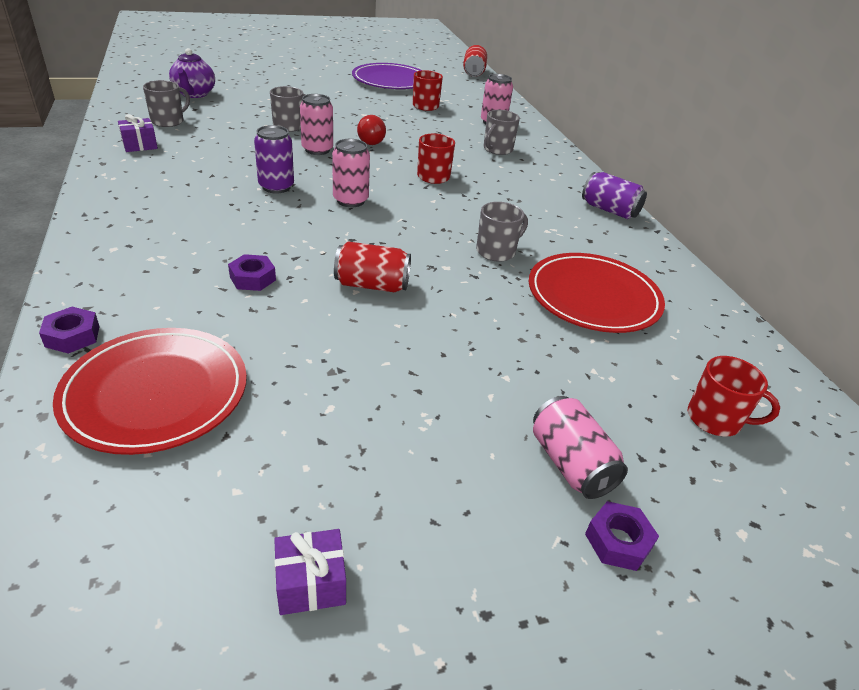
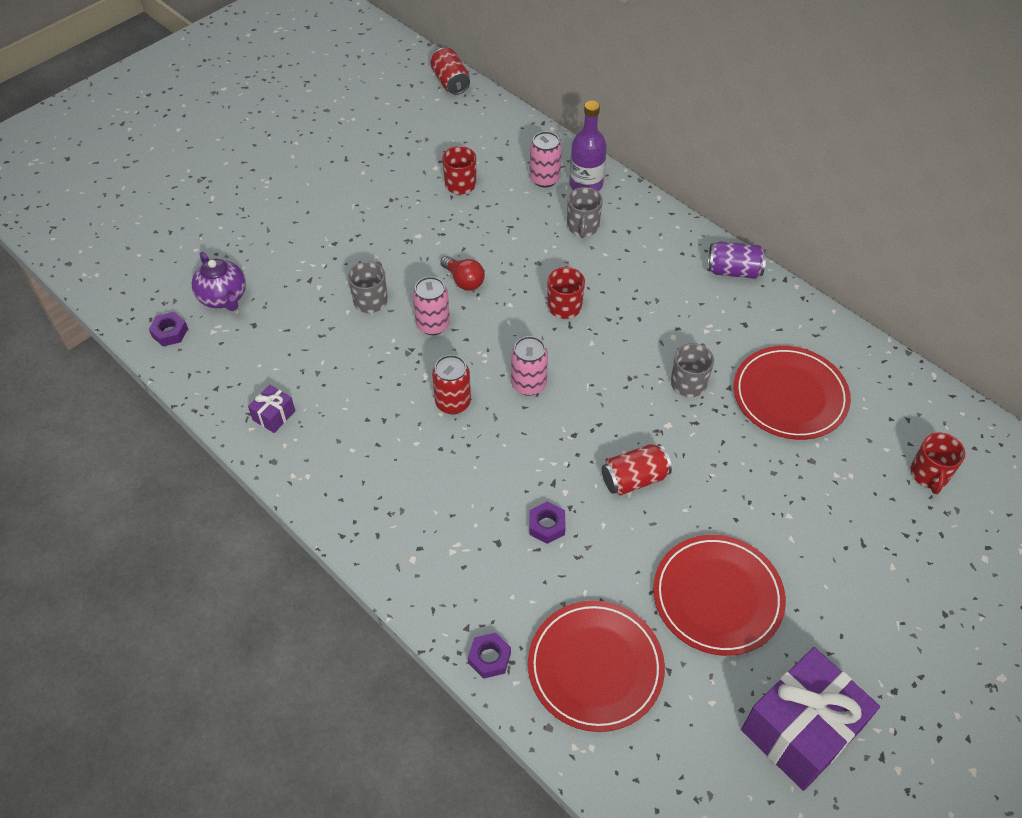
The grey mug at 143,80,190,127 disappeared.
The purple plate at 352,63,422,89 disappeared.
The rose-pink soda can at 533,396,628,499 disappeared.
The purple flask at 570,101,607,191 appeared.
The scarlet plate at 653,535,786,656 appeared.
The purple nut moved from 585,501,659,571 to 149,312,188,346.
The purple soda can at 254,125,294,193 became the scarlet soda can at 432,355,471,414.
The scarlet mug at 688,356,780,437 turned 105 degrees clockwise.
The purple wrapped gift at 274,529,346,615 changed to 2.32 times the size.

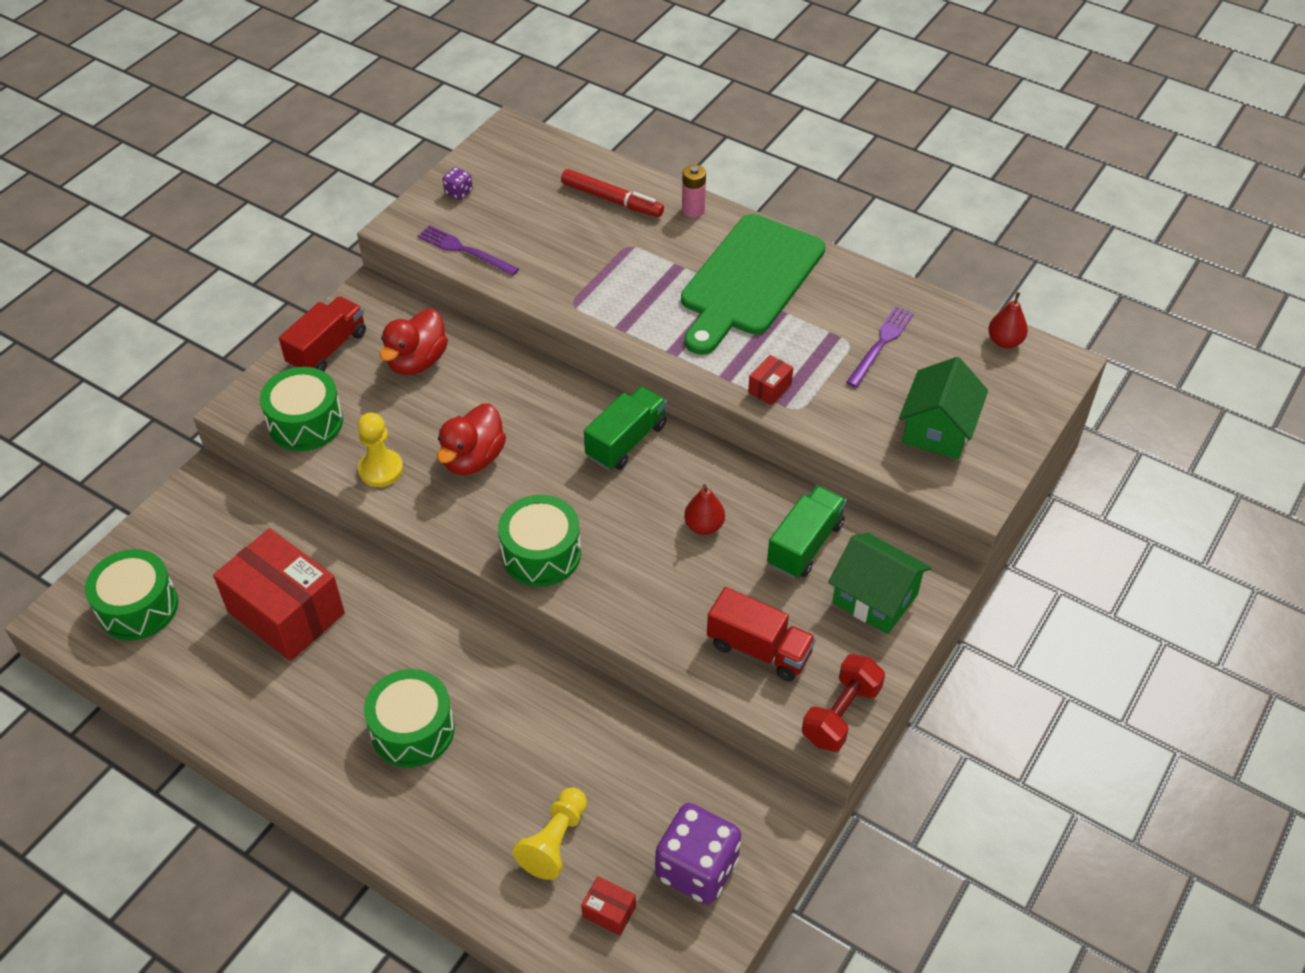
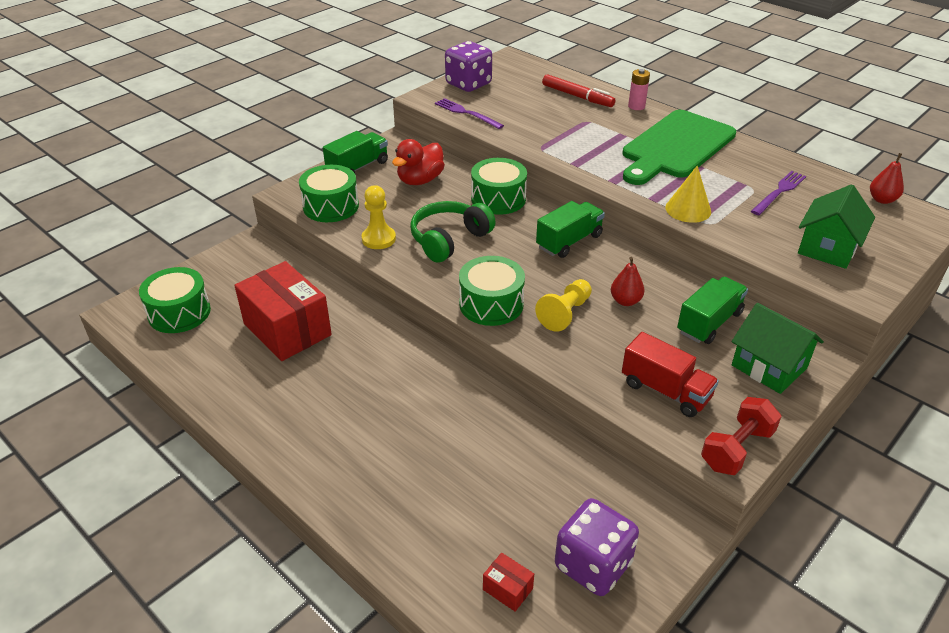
The green toy drum moved from 364,669,455,767 to 471,158,527,215.
The bright yellow chess pawn moved from 513,787,587,880 to 535,279,592,332.
The scarlet rubber duck at 437,403,506,475 was replaced by the green over-ear headphones at 410,201,496,263.
The scarlet box at 748,355,793,405 was replaced by the bright yellow solid cone at 665,166,711,223.
The scarlet toy truck at 279,296,366,371 became the green toy truck at 323,131,388,173.
The purple die at 443,167,473,200 changed to 2.28 times the size.

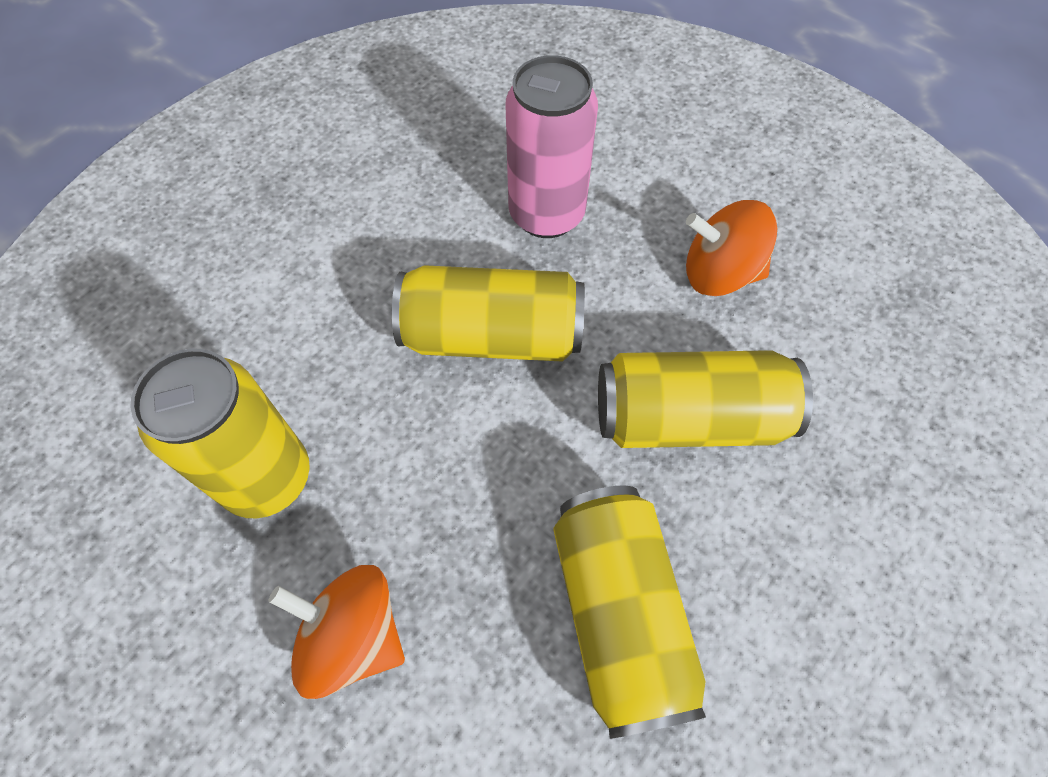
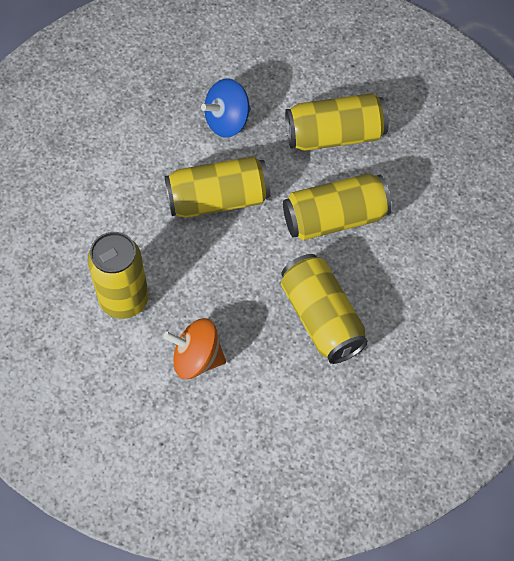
The rose-pink soda can at 506,55,598,238 was replaced by the royal blue spinning top at 201,78,251,138.
The bright orange spinning top at 686,200,777,296 was replaced by the bright yellow soda can at 285,93,388,151.

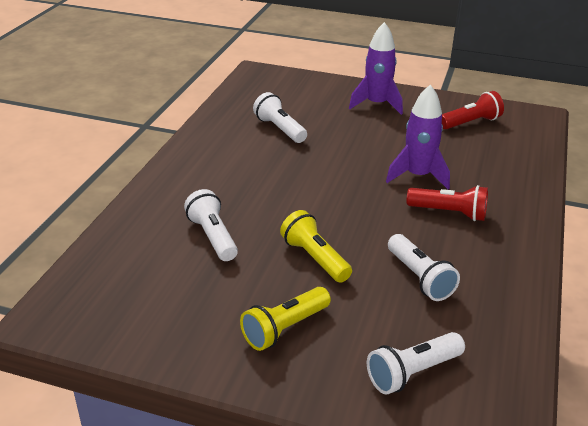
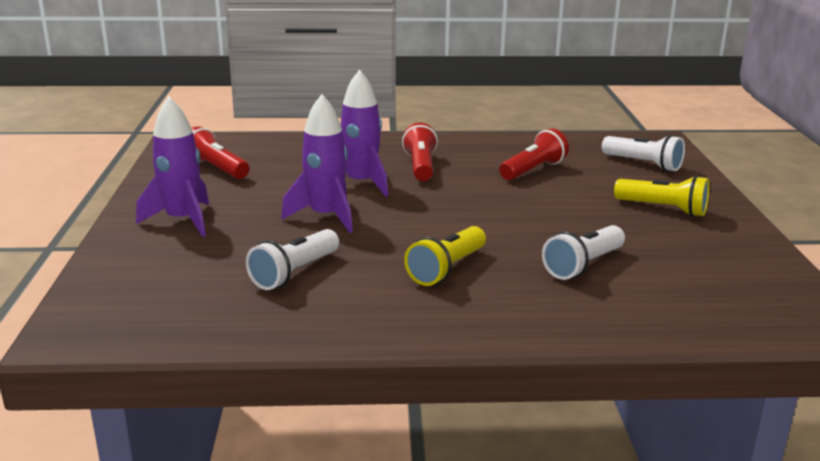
The purple spaceship at 281,94,353,233 appeared.
The bright yellow torch moved from 280,210,352,283 to 404,226,486,286.
The pure white torch at 388,234,460,301 became the scarlet torch at 499,128,569,180.

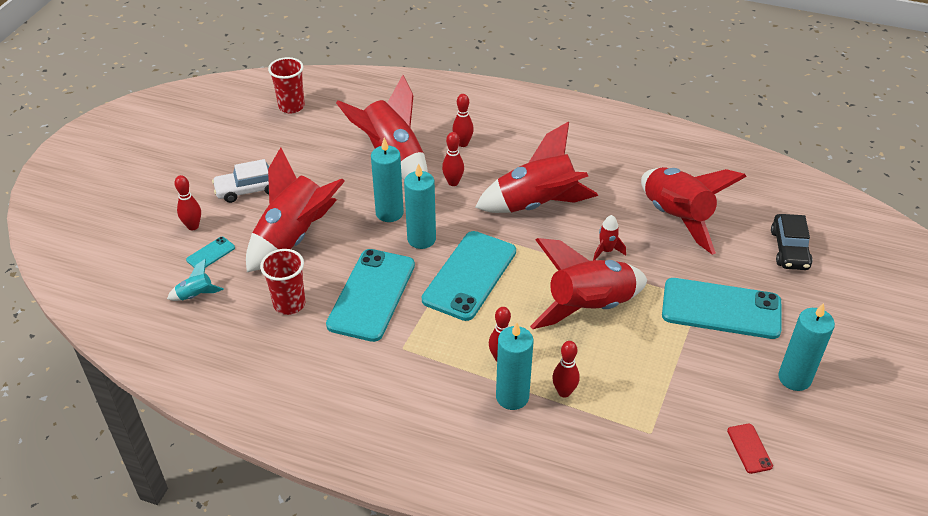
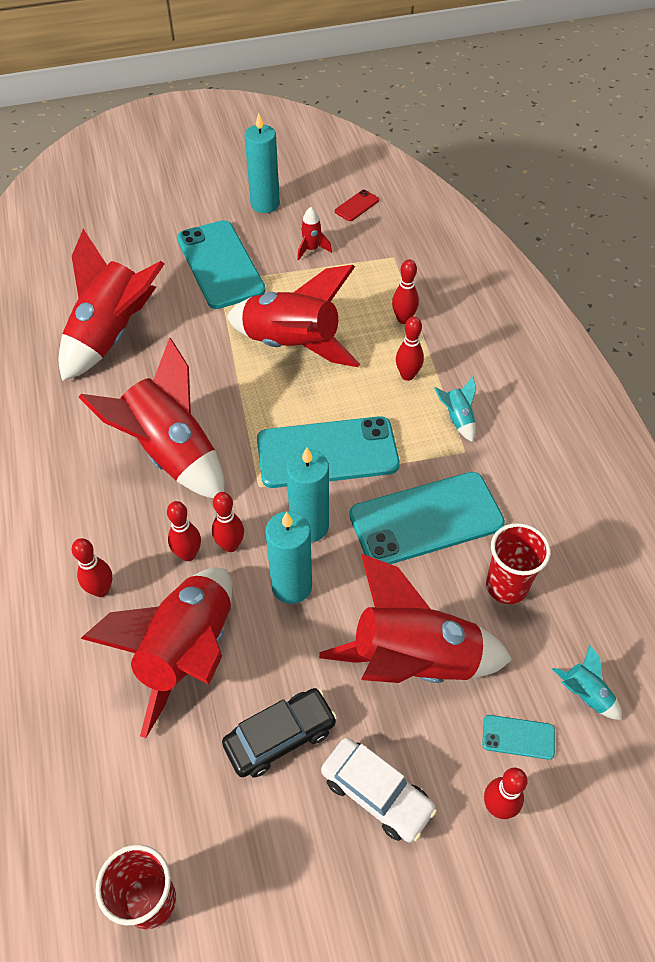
The teal wax candle at 496,322,533,410 disappeared.
The scarlet tenpin at 212,492,244,552 appeared.
The teal spaceship at 434,376,476,442 appeared.
The scarlet spaceship moved from 593,215,626,260 to 297,207,332,261.
The jet-black toy car moved from 771,214,813,270 to 222,688,337,778.

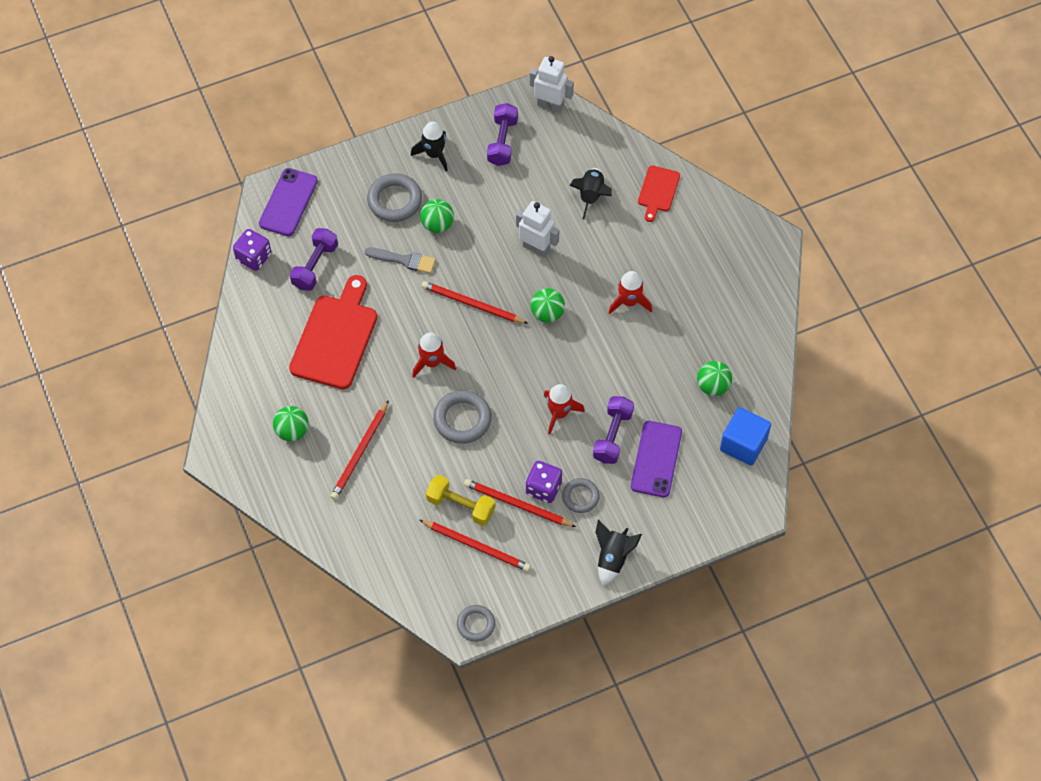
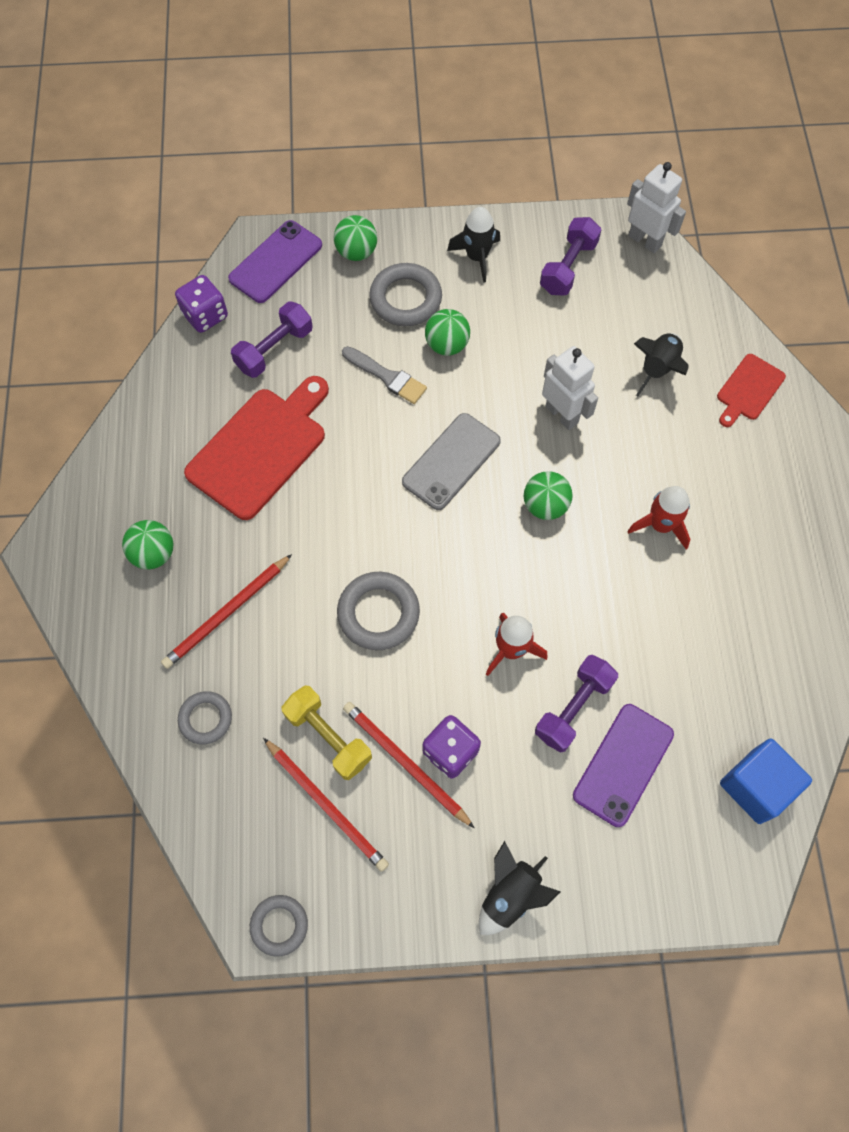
The scarlet spaceship at 412,333,456,378 disappeared.
The grey ring moved from 562,478,600,513 to 178,691,232,745.
The green play ball moved from 697,361,732,396 to 334,215,377,261.
The scarlet lead pencil at 421,281,528,324 was replaced by the grey phone at 402,413,501,510.

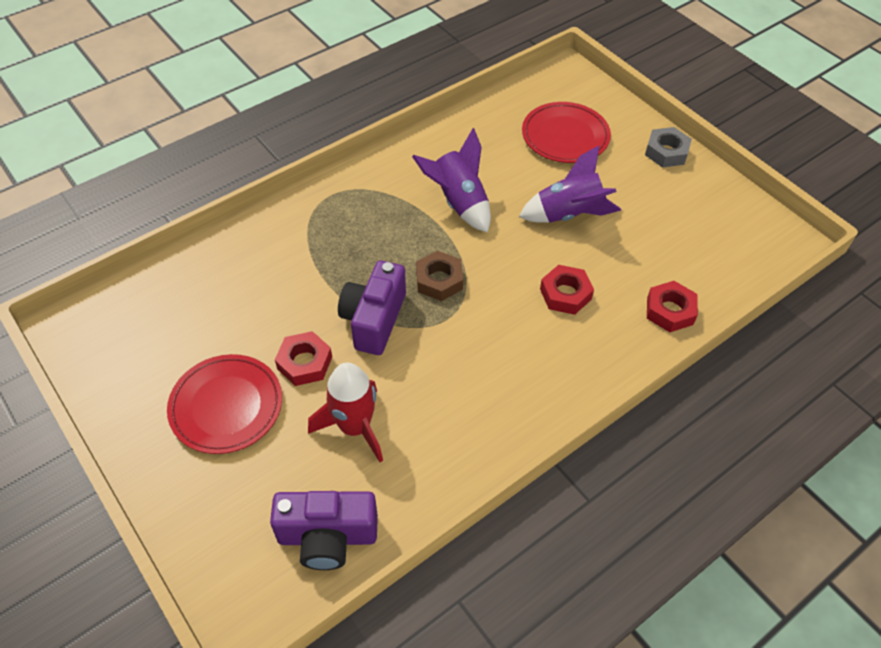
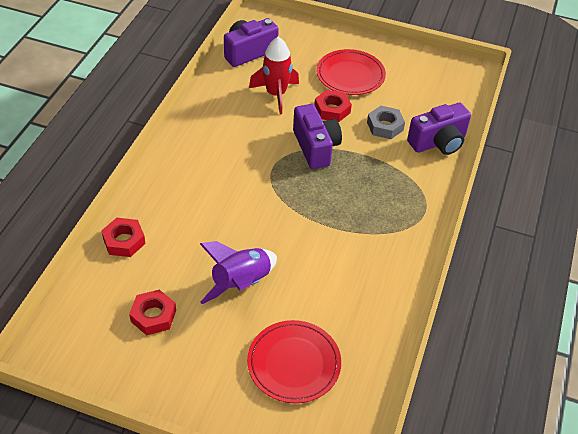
The purple spaceship at 412,128,491,233 disappeared.
The russet nut at 416,251,463,301 disappeared.
The purple camera at 407,103,471,155 appeared.
The scarlet nut moved from 540,265,594,315 to 129,290,176,335.
The grey nut moved from 645,127,692,167 to 367,106,405,139.

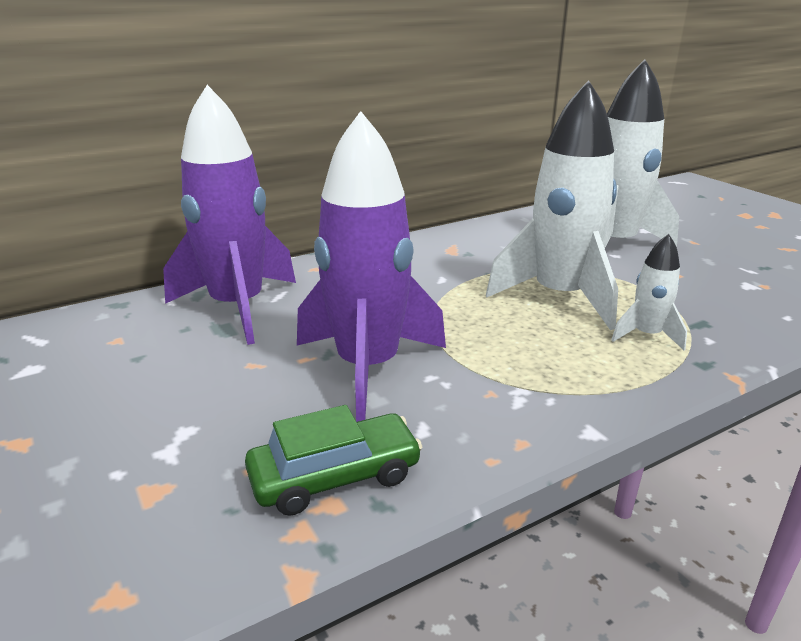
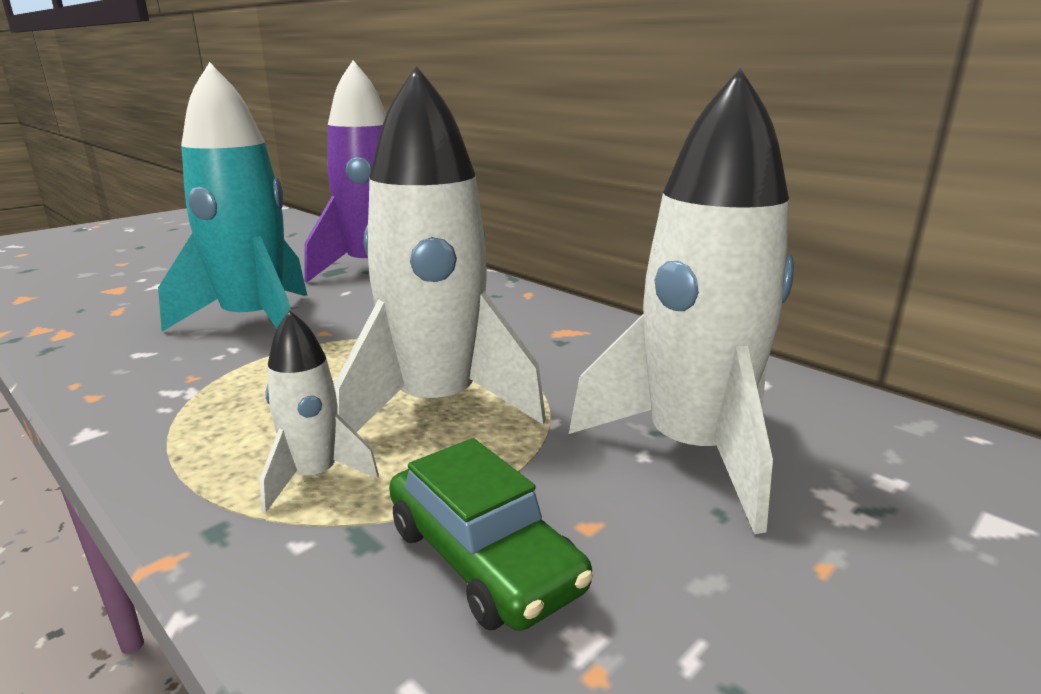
The green toy car moved from 245,405,422,516 to 389,438,593,631.
The purple spaceship at 297,111,446,422 became the teal spaceship at 158,62,307,331.

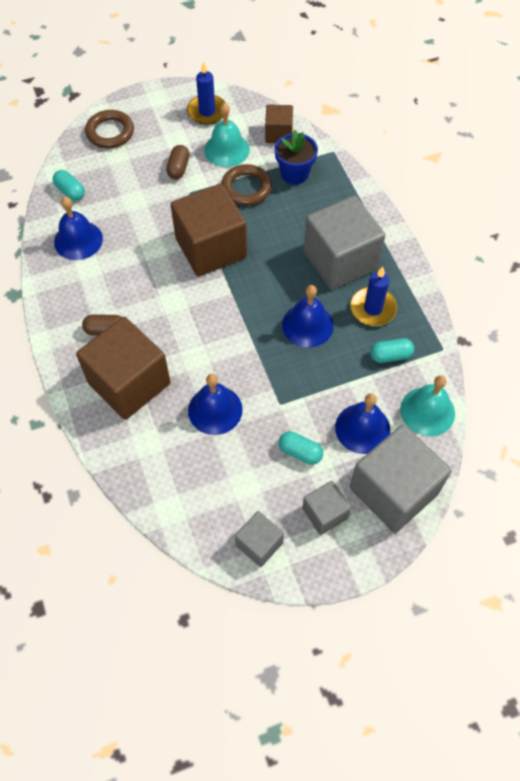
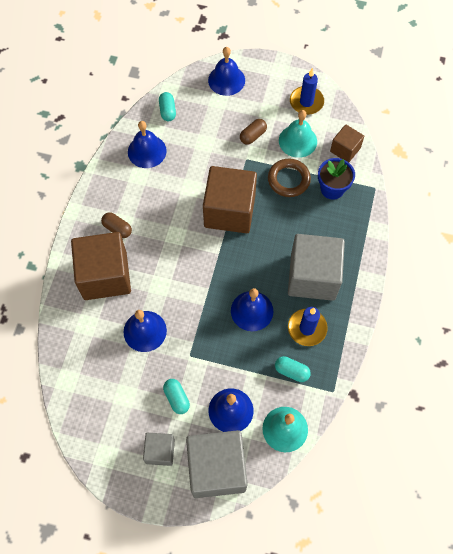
The grey solid cube at 235,511,284,567 disappeared.
The russet ring at 85,110,134,148 was replaced by the royal blue hand bell at 208,47,245,96.

